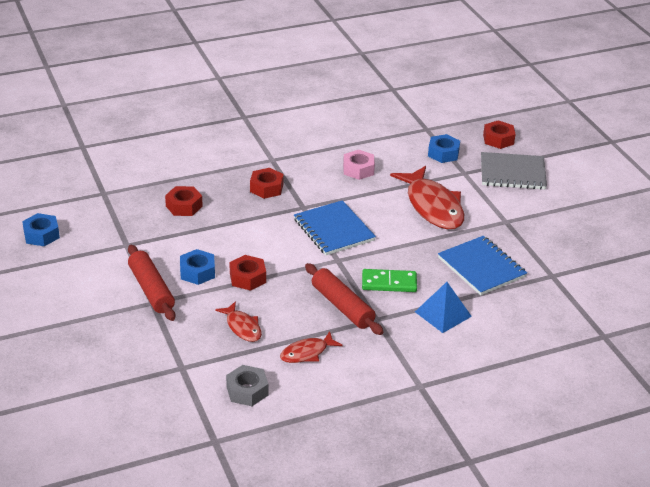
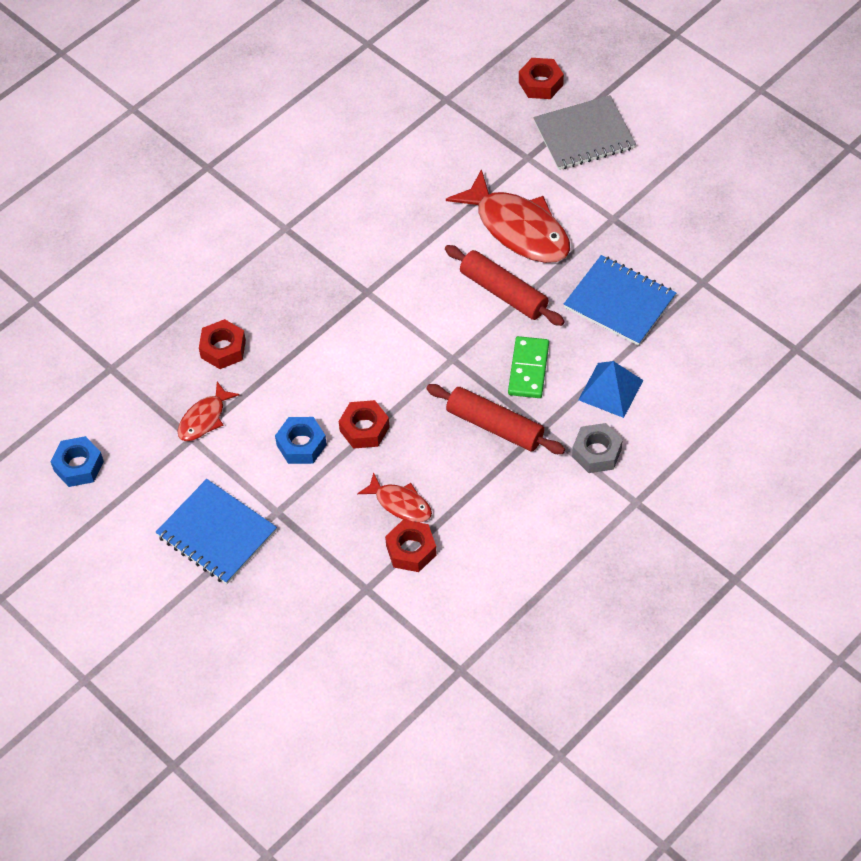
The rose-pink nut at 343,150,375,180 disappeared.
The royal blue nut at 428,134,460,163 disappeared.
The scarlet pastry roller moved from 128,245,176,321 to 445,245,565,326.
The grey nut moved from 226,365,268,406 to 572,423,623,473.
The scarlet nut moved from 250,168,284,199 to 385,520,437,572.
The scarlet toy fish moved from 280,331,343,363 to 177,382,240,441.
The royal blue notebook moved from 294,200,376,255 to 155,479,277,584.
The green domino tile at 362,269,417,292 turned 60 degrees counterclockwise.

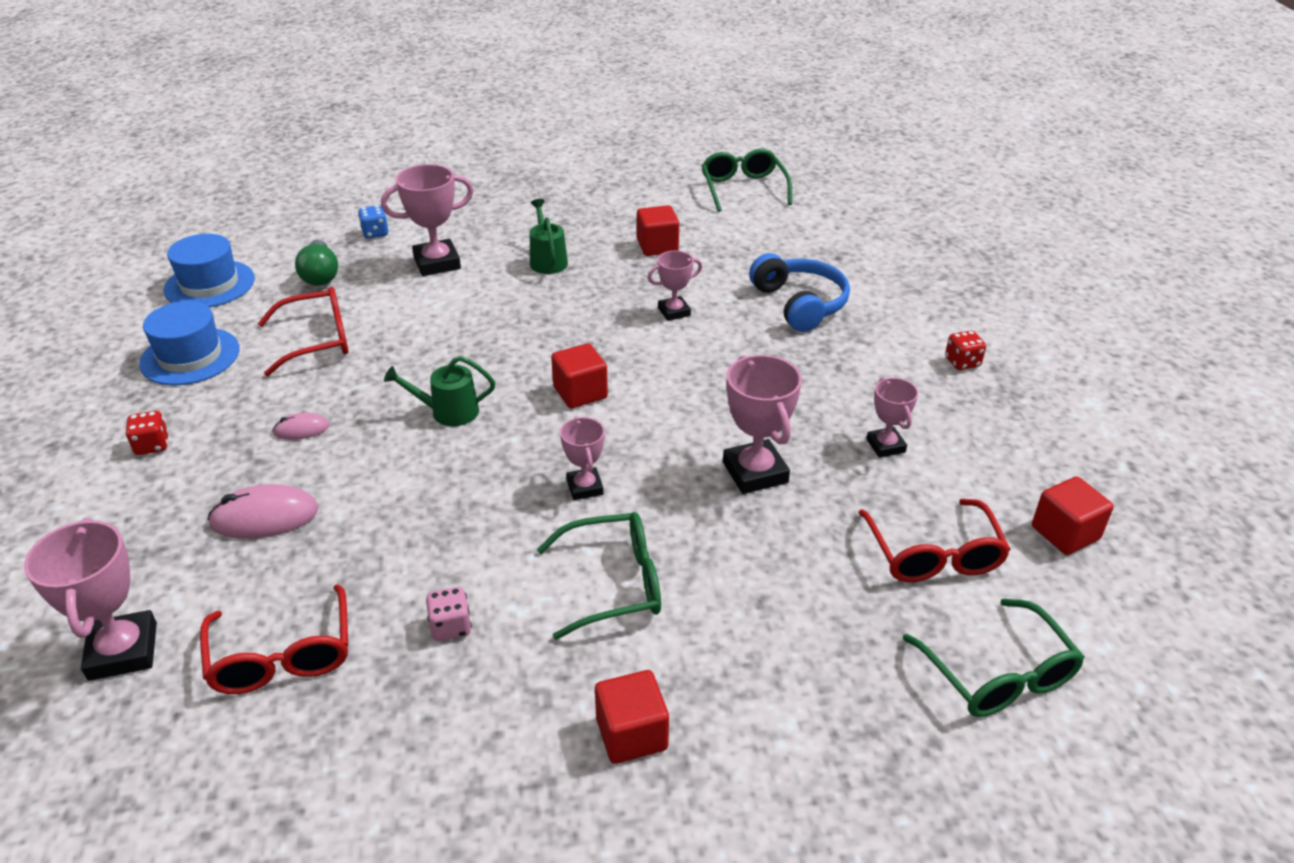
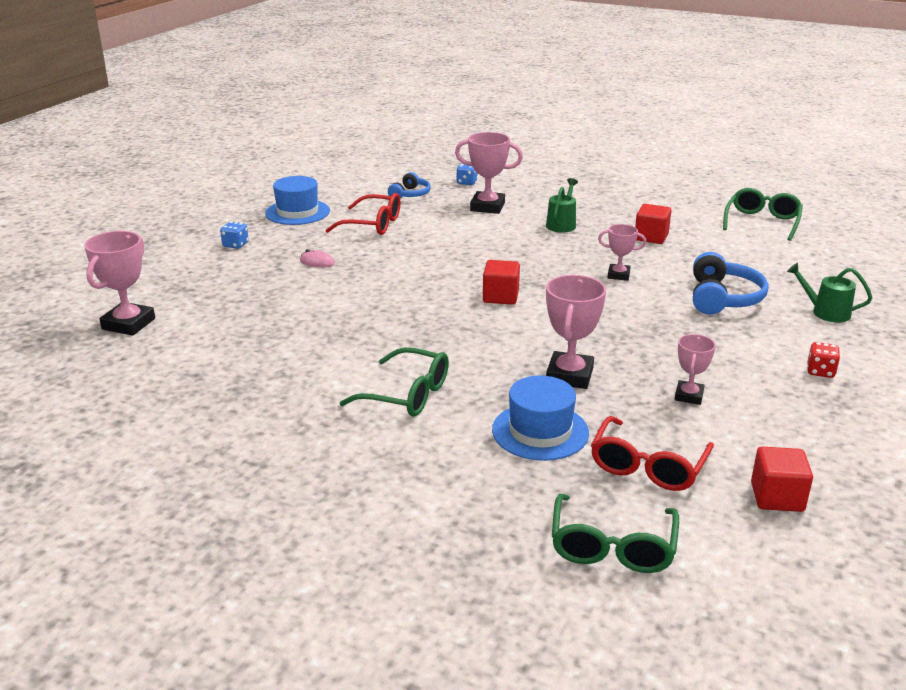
The scarlet spectacles at 200,584,348,694 disappeared.
The rose-pink mouse at 208,484,319,539 disappeared.
The rose-pink die at 426,587,472,641 disappeared.
The rose-pink trophy at 560,417,605,500 disappeared.
The scarlet solid cube at 595,670,669,764 disappeared.
The royal blue tall hat moved from 164,234,255,307 to 492,376,589,461.
The green watering can moved from 384,356,495,426 to 787,263,872,323.
The green bulb at 295,240,338,286 was replaced by the royal blue over-ear headphones at 388,172,431,199.
The scarlet die at 125,411,169,455 became the royal blue die at 220,222,249,249.

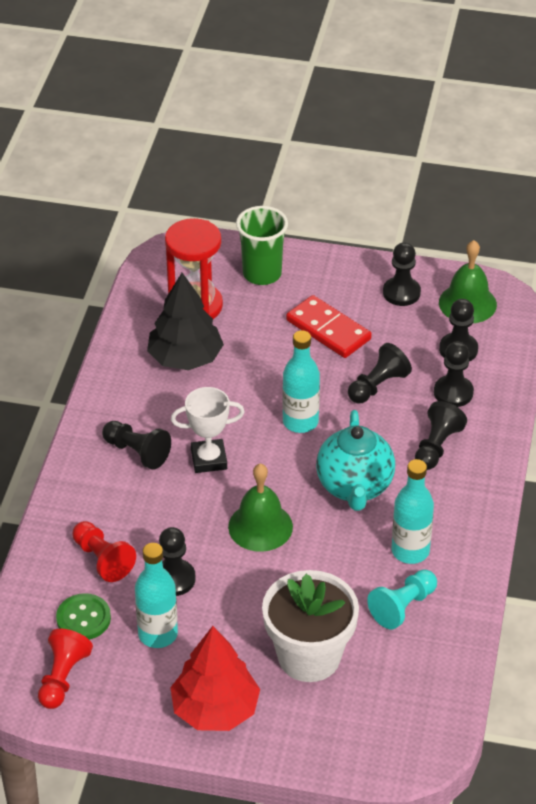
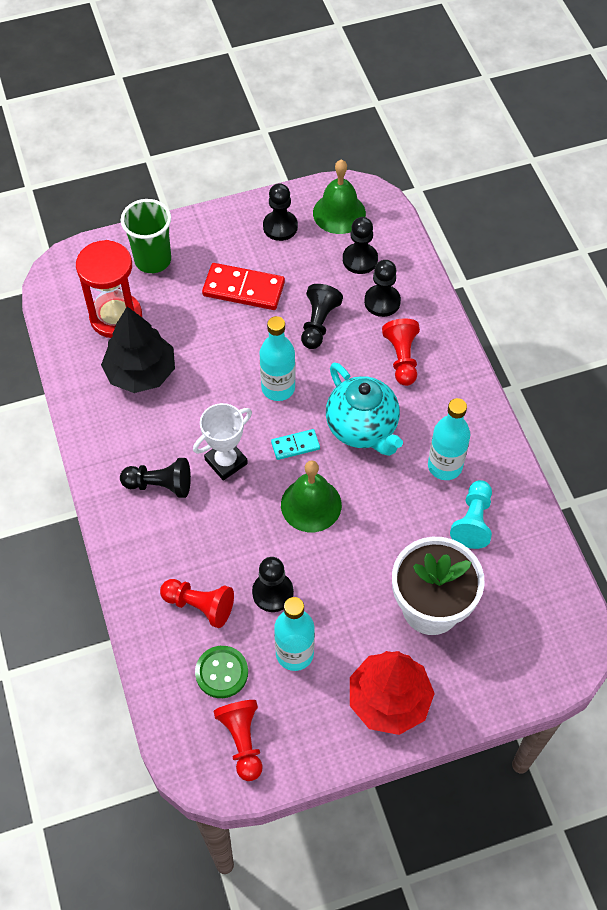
The teal domino tile at 271,429,320,460 appeared.
The jet-black chess pawn at 415,401,467,470 became the scarlet chess pawn at 382,318,420,386.

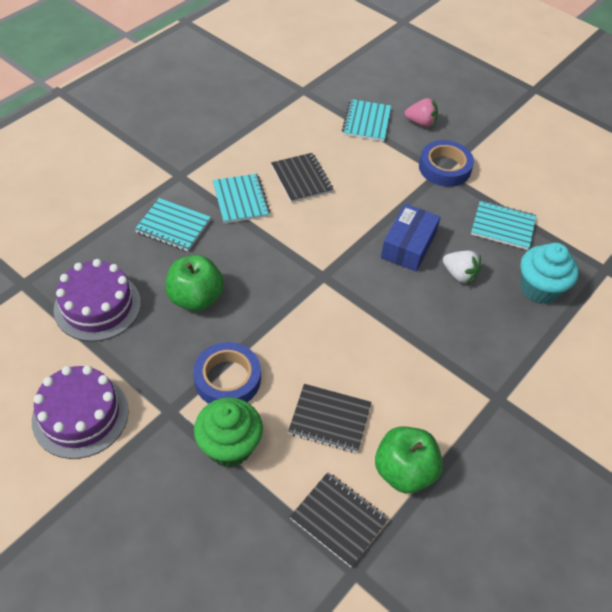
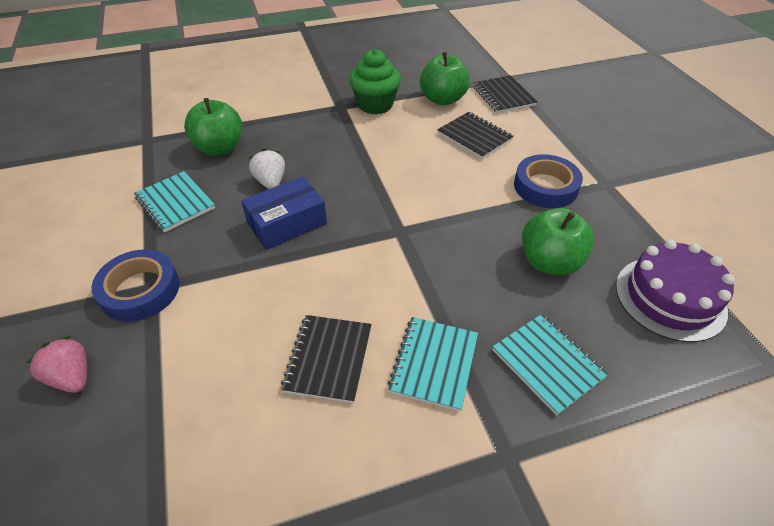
The purple gateau at 32,365,129,459 disappeared.
The teal notebook at 342,99,391,142 disappeared.
The green cupcake moved from 194,397,263,467 to 349,49,401,115.
The teal cupcake at 520,243,579,304 was replaced by the green toy apple at 184,98,242,156.

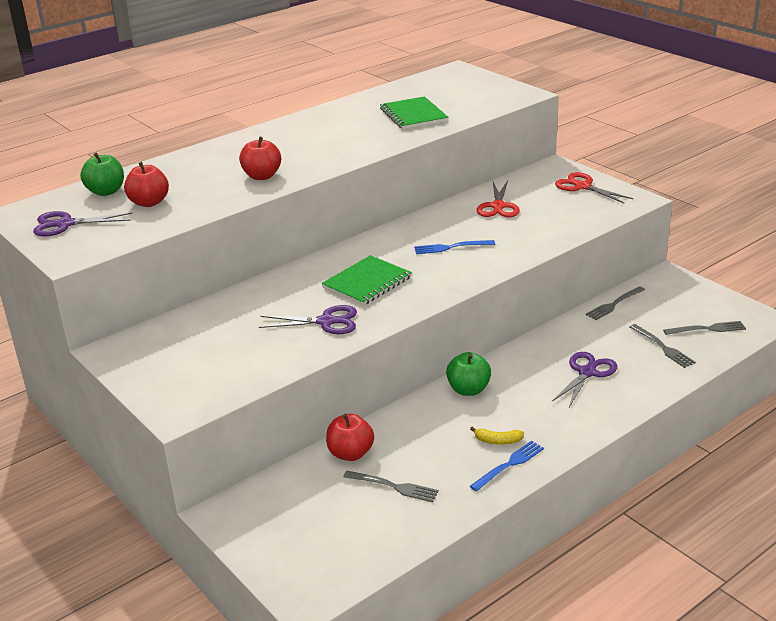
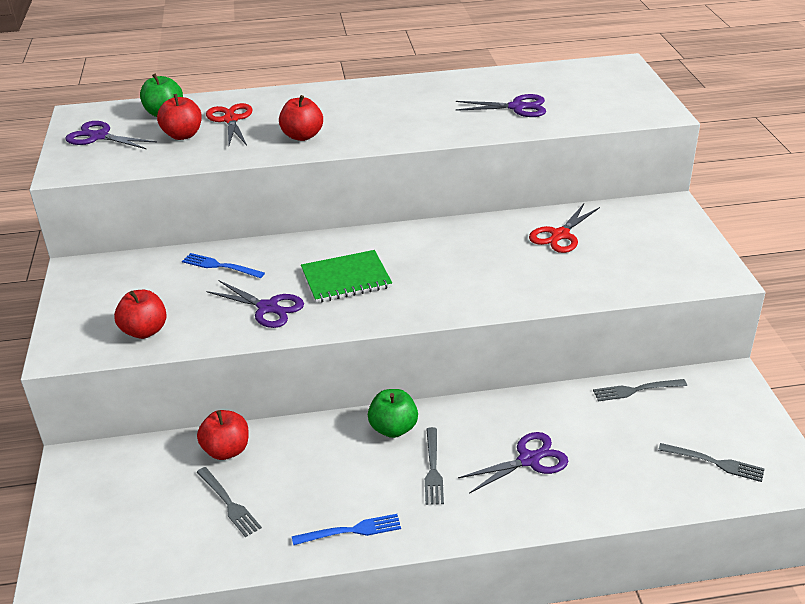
The bright yellow banana fruit at 470,427,524,445 disappeared.
The scarlet toy apple at 114,290,167,339 appeared.
The royal blue table fork moved from 414,240,495,254 to 182,253,265,278.
The scarlet scissors moved from 555,172,634,203 to 206,103,253,145.
The grey table fork moved from 630,324,696,368 to 425,427,444,505.
The green notebook at 380,96,449,129 was replaced by the purple scissors at 455,94,546,117.

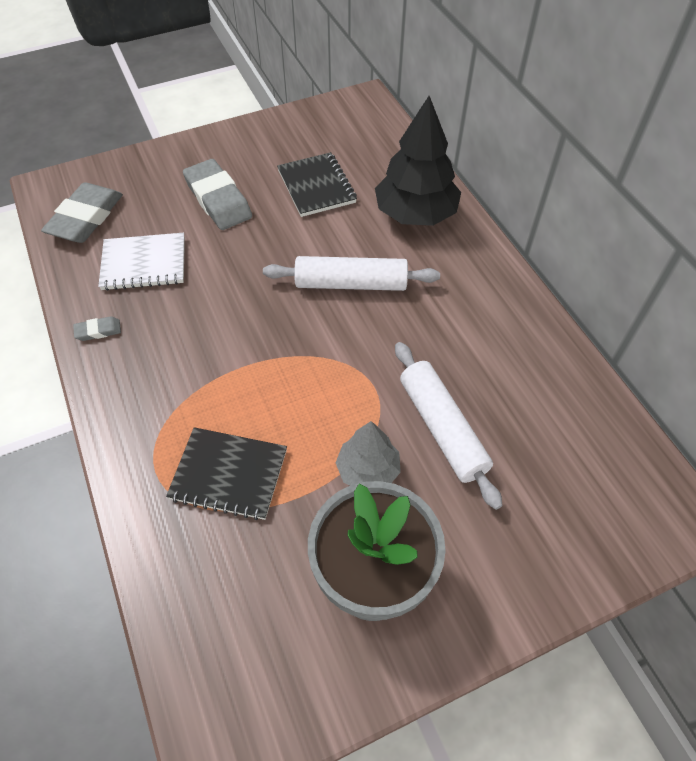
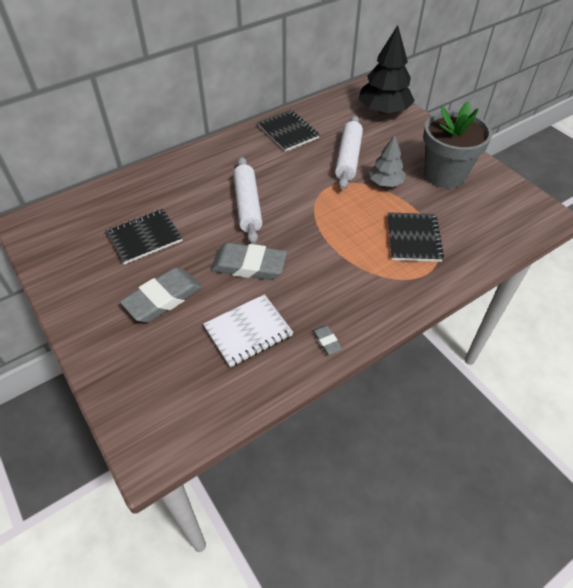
The jet-black notebook at 257,110,319,152 appeared.
The grey gum eraser moved from 41,182,123,243 to 211,243,287,280.
The jet-black fir tree moved from 375,96,461,226 to 358,25,415,114.
The pure white notebook at 98,233,185,291 turned 75 degrees clockwise.
The pure white pastry roller at 395,342,502,510 turned 45 degrees counterclockwise.

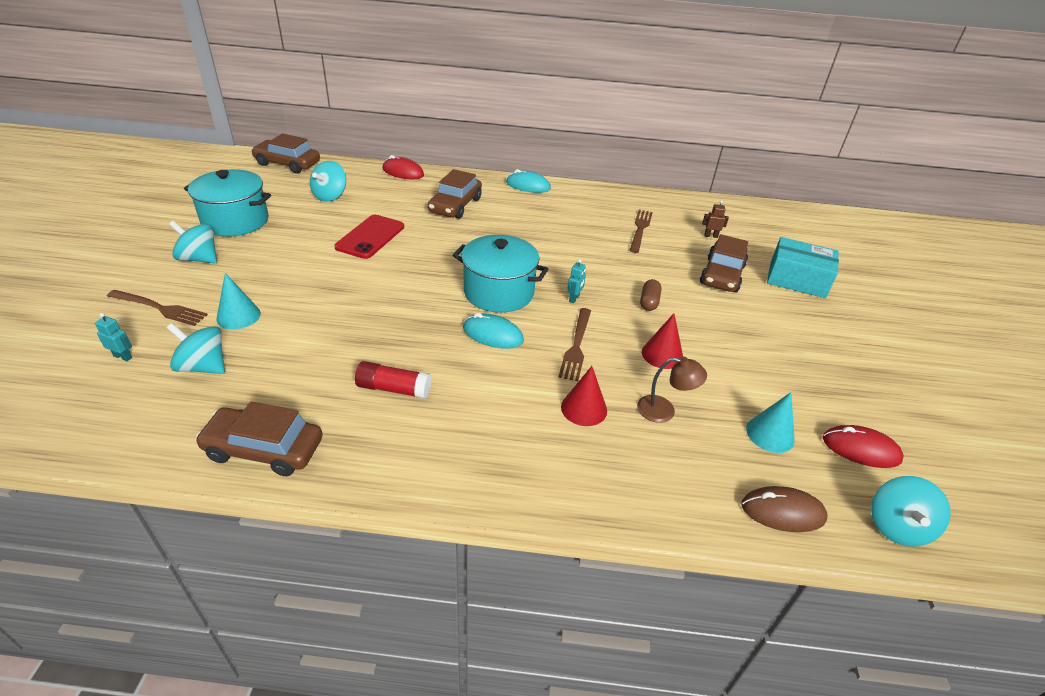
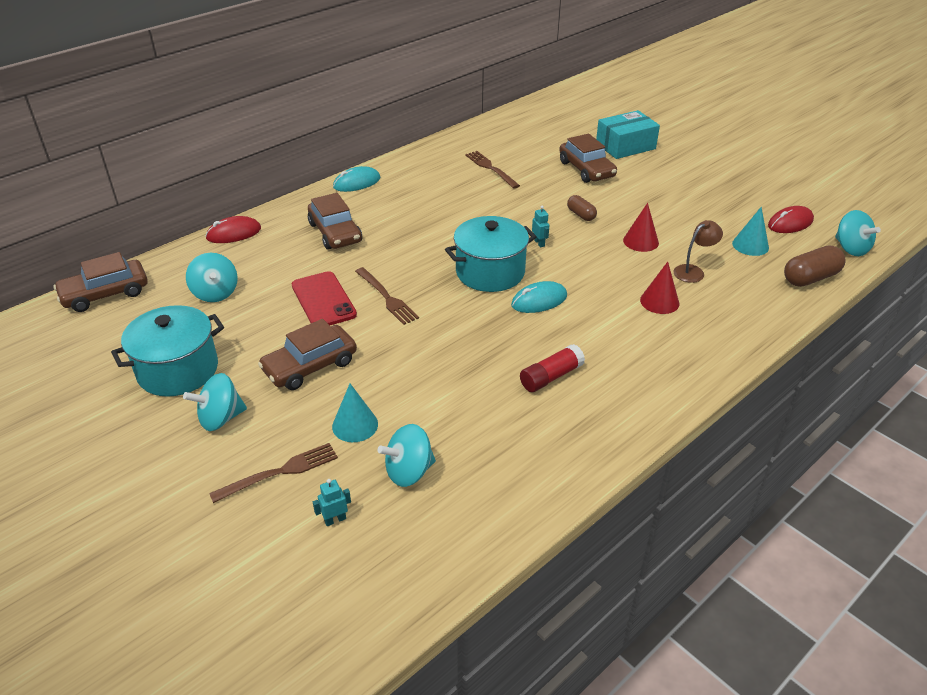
The russet toy robot at 702,200,729,238 disappeared.
The russet toy car moved from 195,401,323,476 to 258,319,357,390.
The russet table fork moved from 558,308,591,381 to 355,267,419,325.
The russet mouse at 742,486,827,532 was replaced by the russet pill at 784,245,846,287.

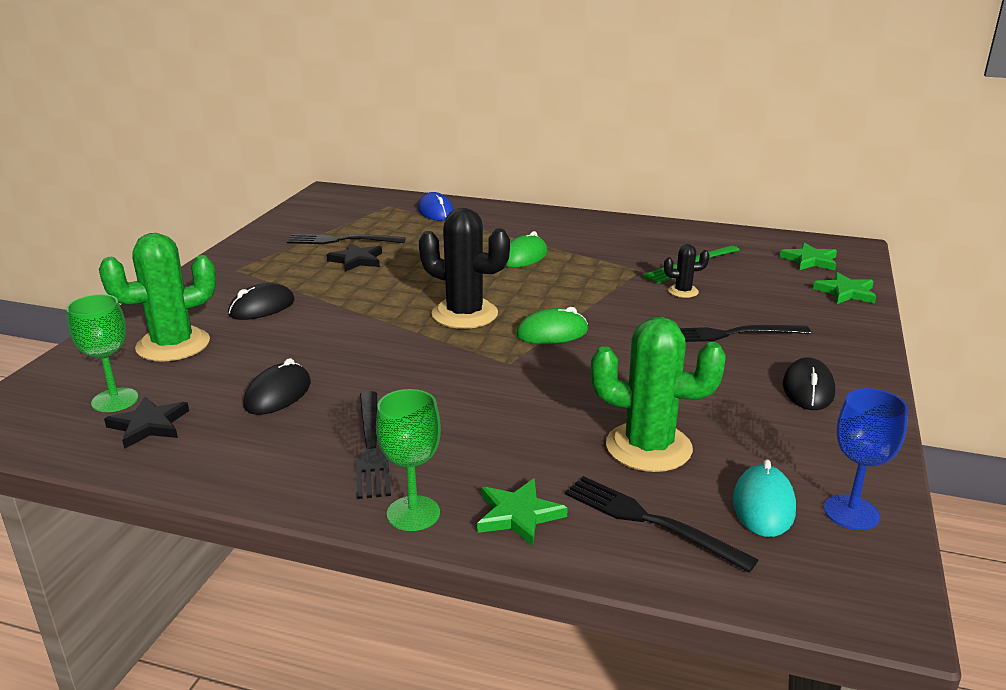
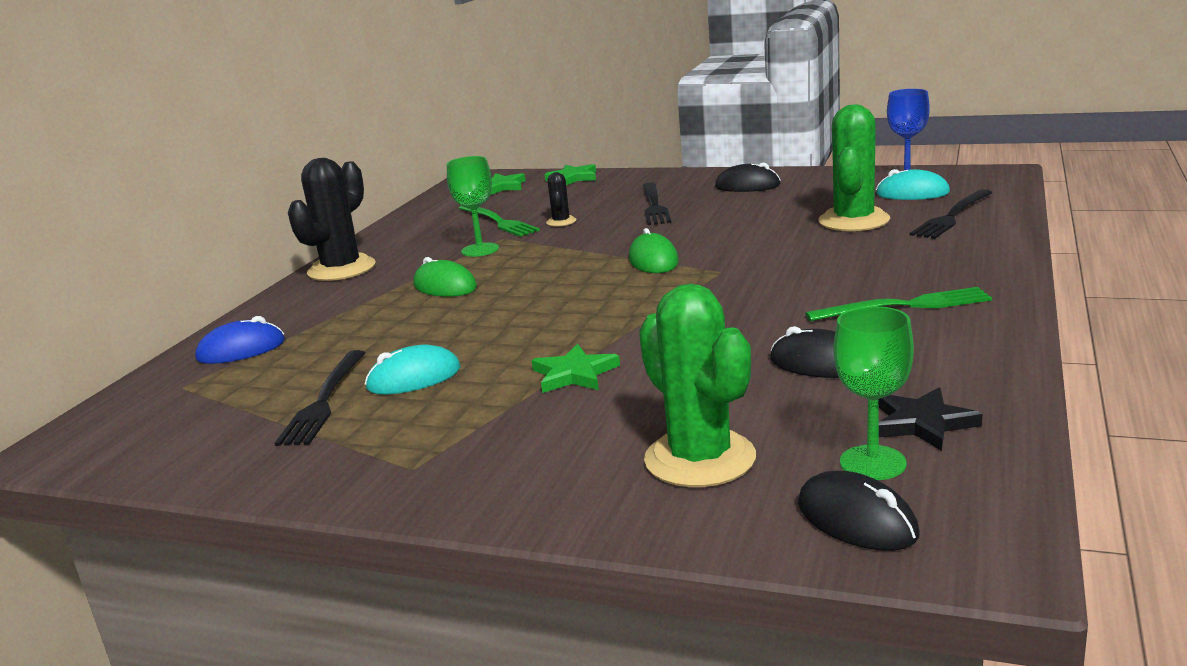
The jet-black mouse moved from 228,283,295,320 to 798,471,919,551.
The green wine glass moved from 376,389,441,531 to 447,156,499,257.
The jet-black prickly plant moved from 419,208,510,329 to 288,158,376,281.
The green star shape moved from 477,478,568,547 to 532,344,620,393.
The jet-black star shape at 326,243,382,272 was replaced by the teal mouse at 365,345,460,394.
The jet-black table fork at 356,391,391,499 became the green table fork at 805,287,992,321.

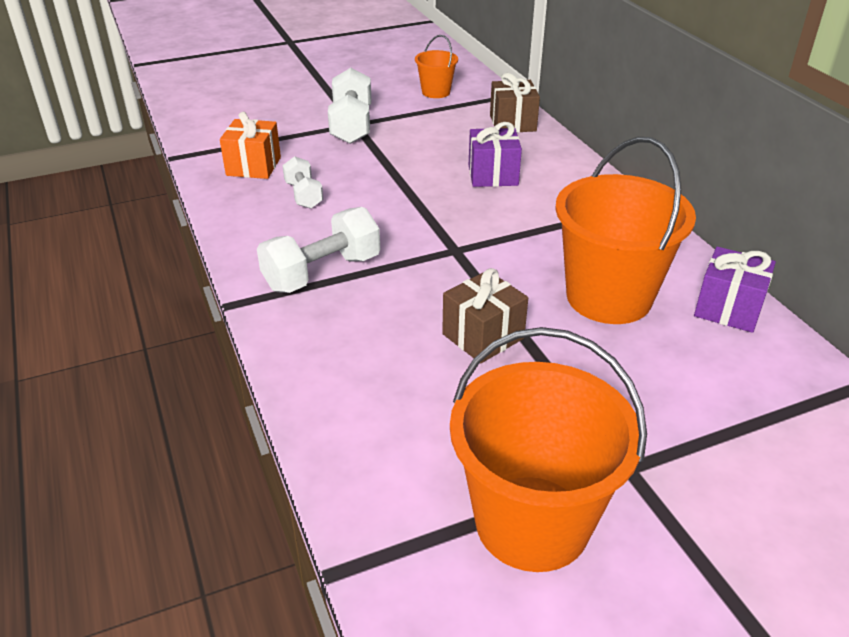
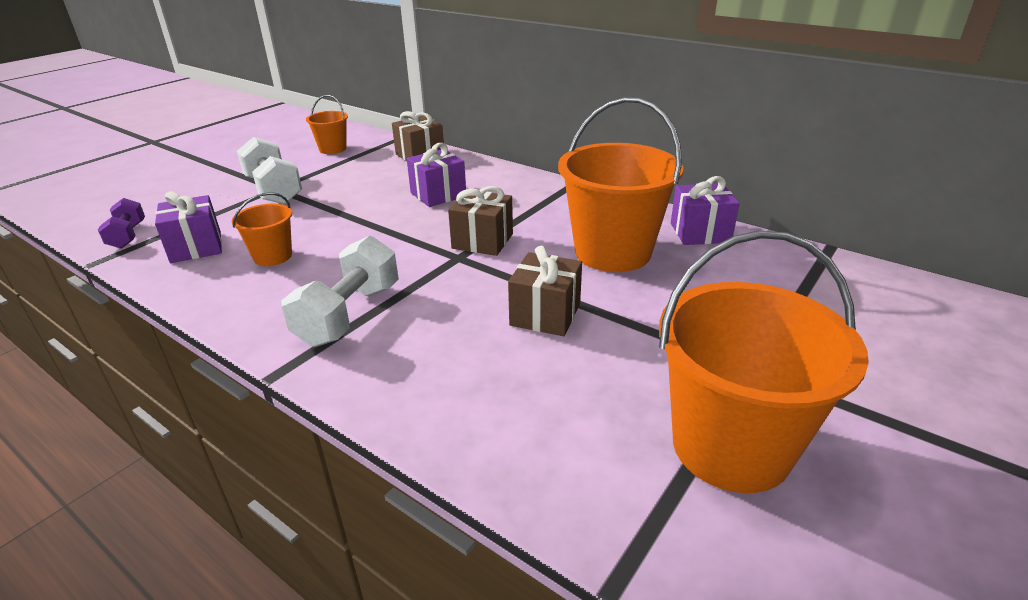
The purple dumbbell at 98,198,145,249 appeared.
The russet wrapped gift at 448,186,513,256 appeared.
The pure white dumbbell at 282,156,323,209 was replaced by the bright orange bucket at 232,192,292,266.
The bright orange wrapped gift at 220,112,281,179 became the purple wrapped gift at 155,191,222,263.

